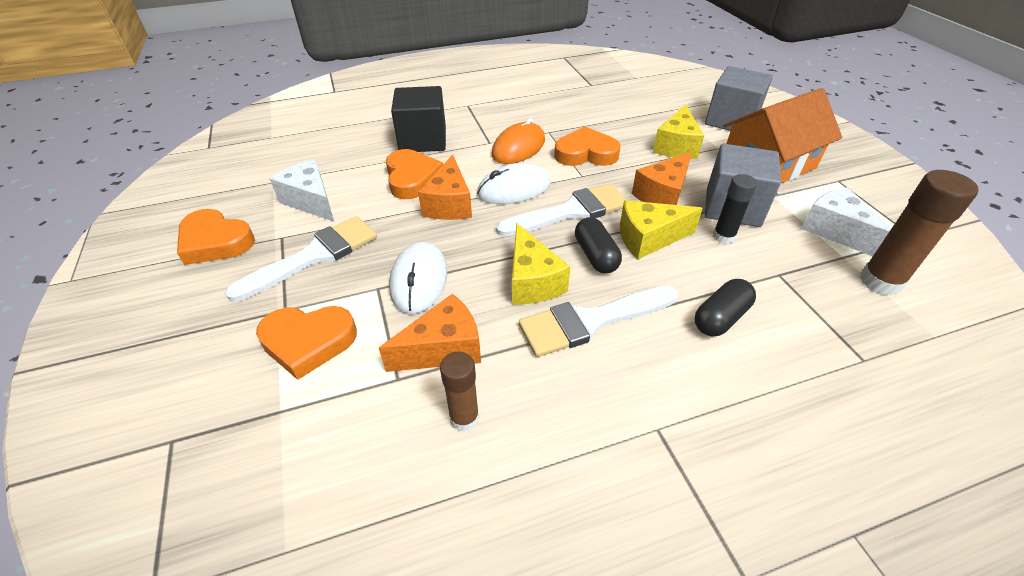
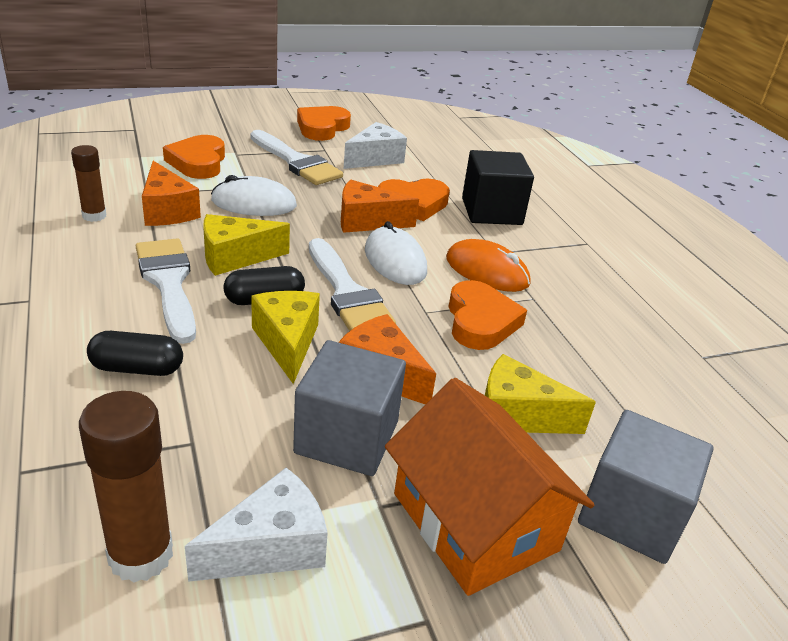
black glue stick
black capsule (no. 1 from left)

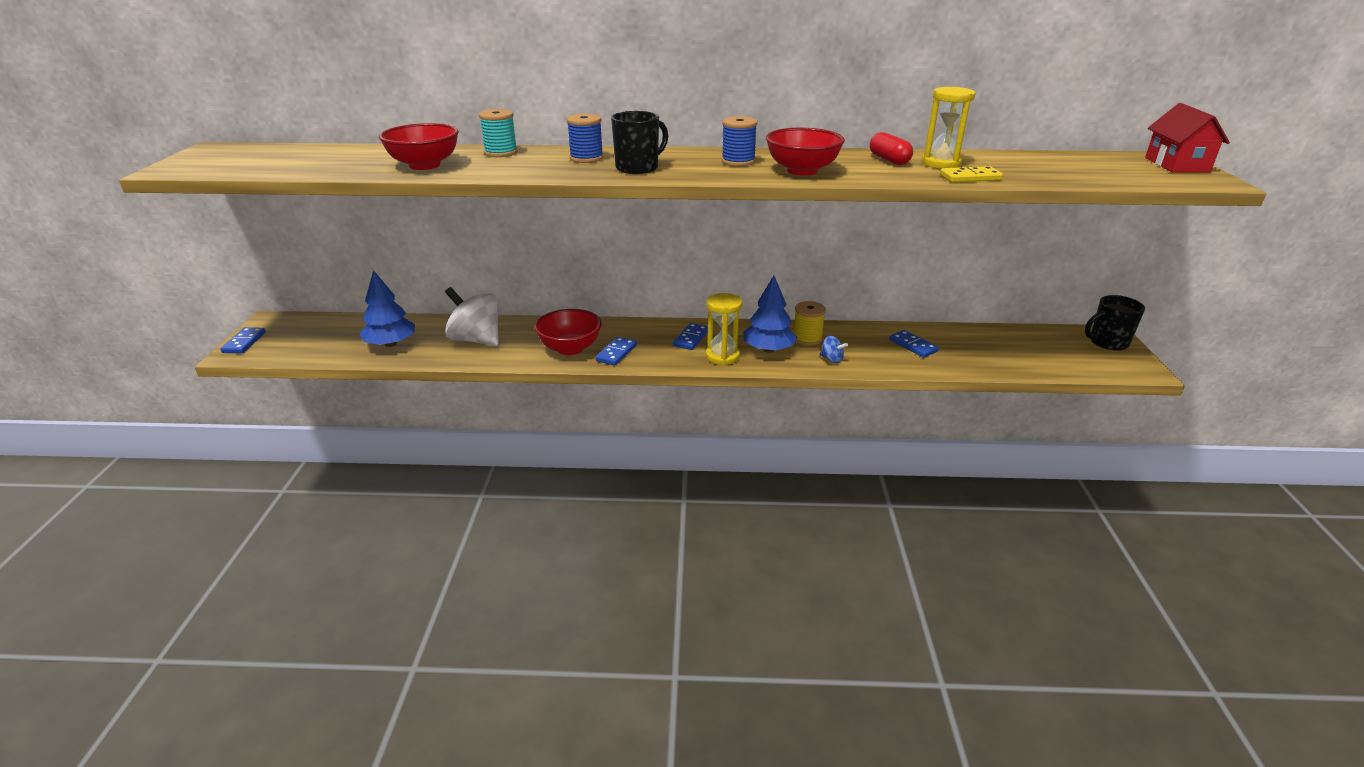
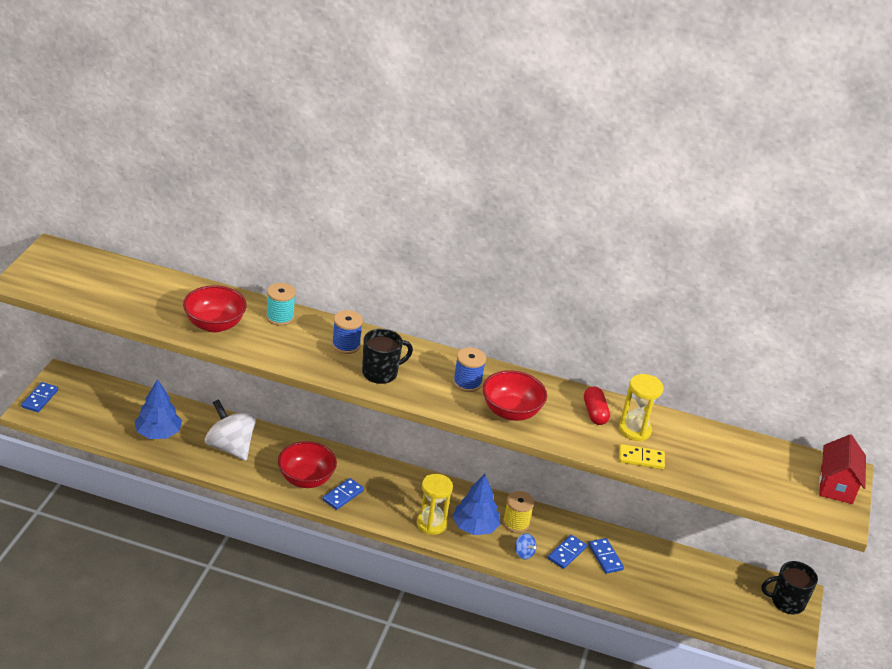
blue domino (no. 3 from left)

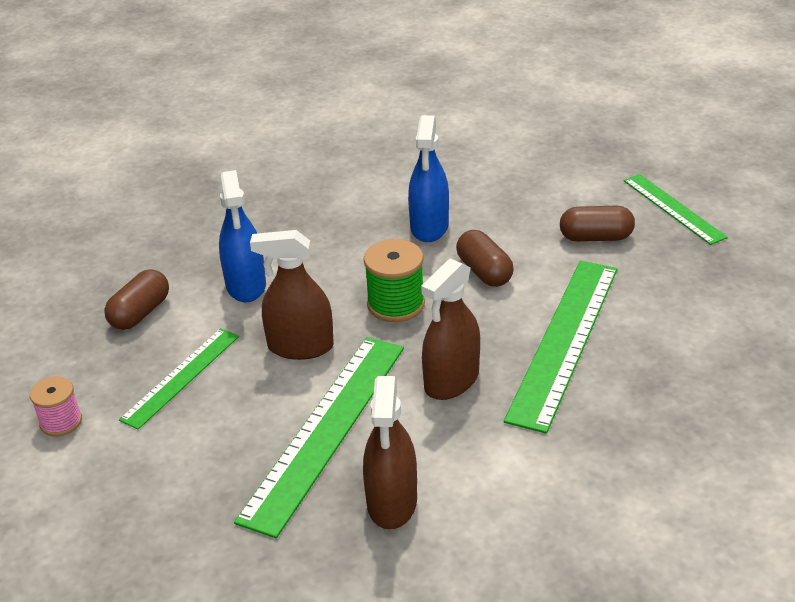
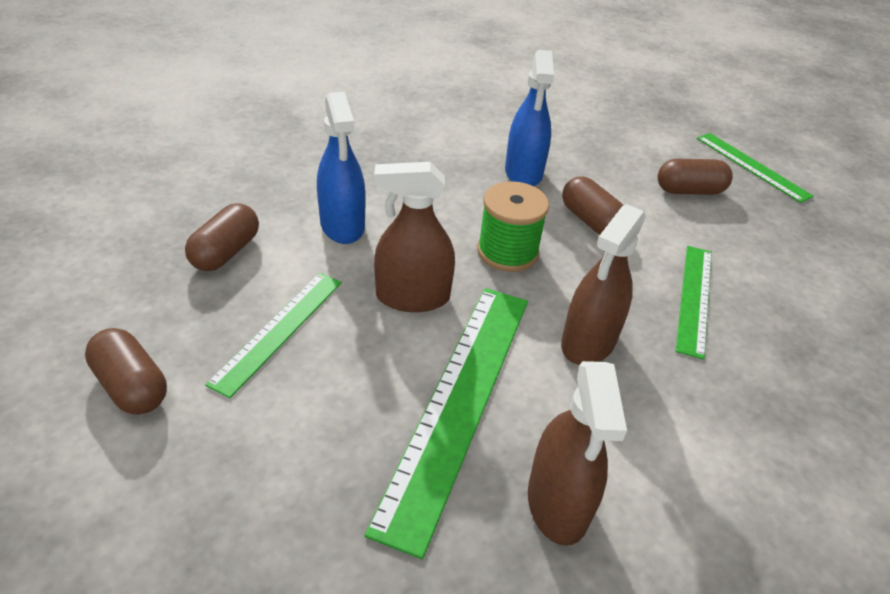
green ruler (no. 3 from left)
brown capsule (no. 1 from left)

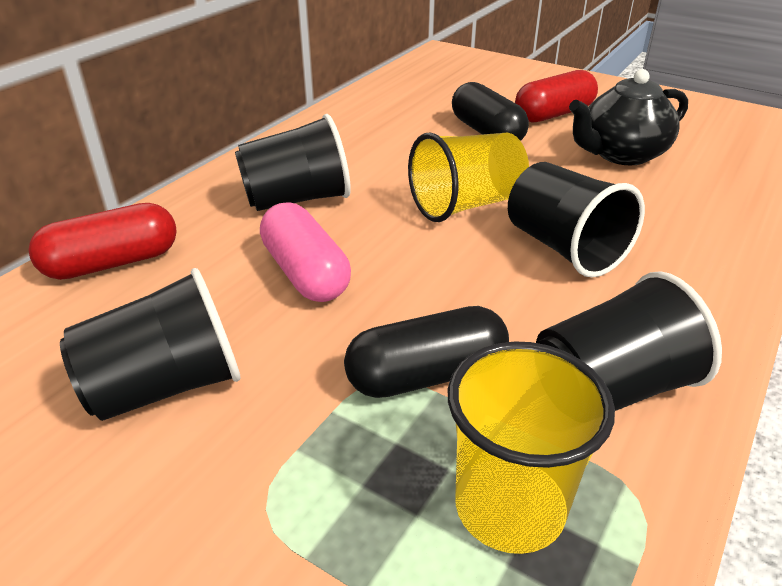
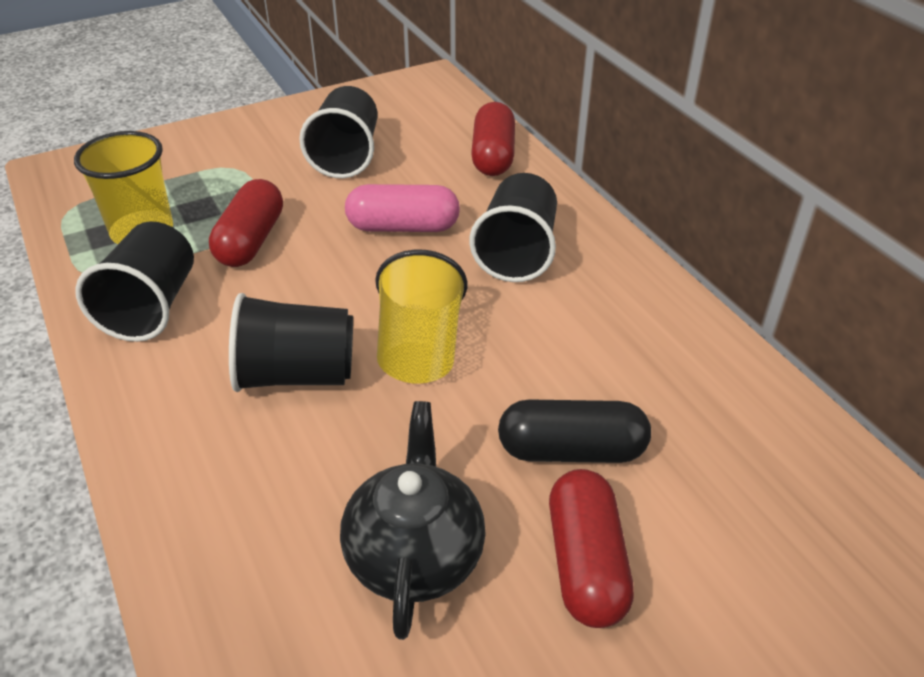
red capsule (no. 1 from left)

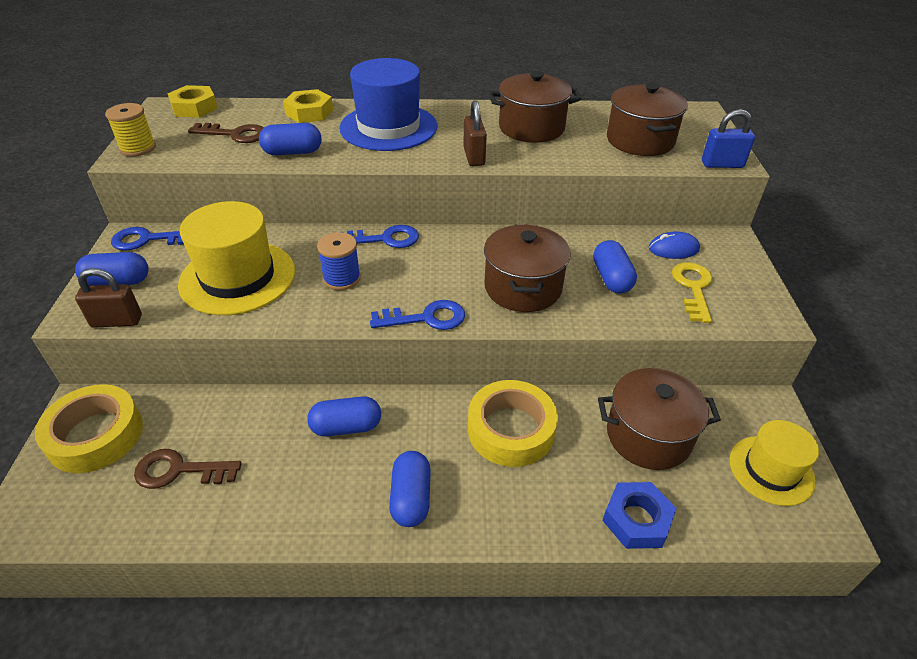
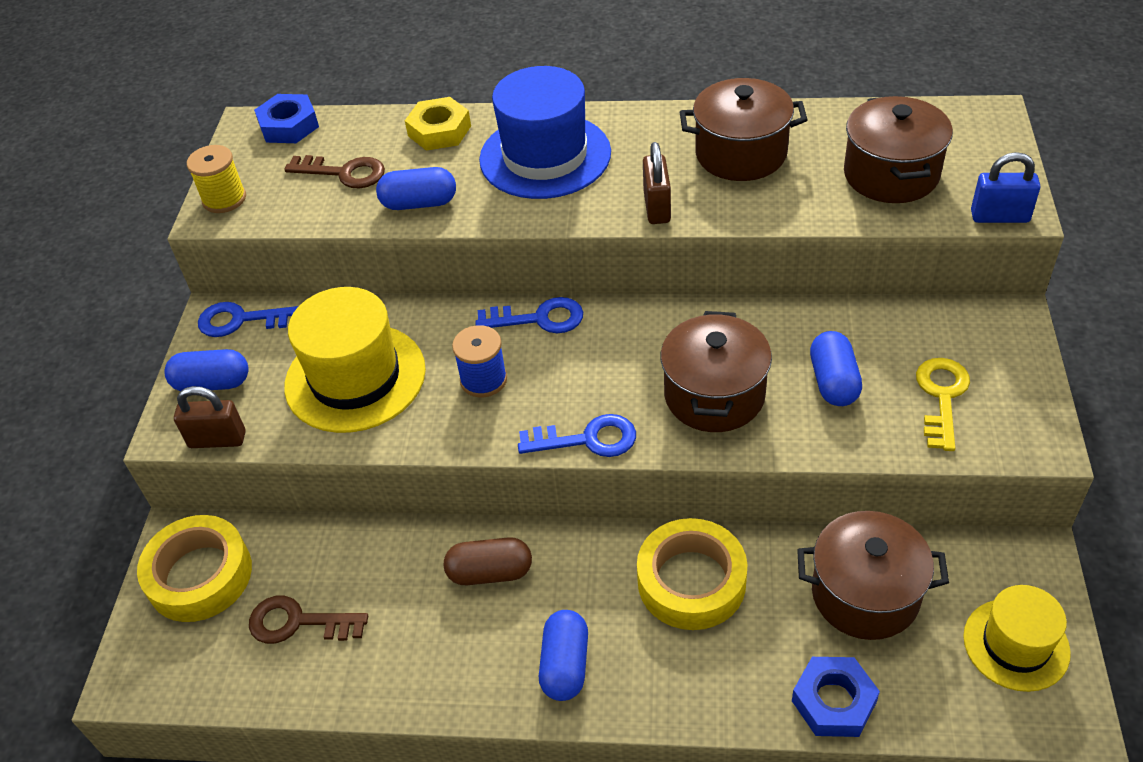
blue nut (no. 1 from left)
blue mouse
brown capsule

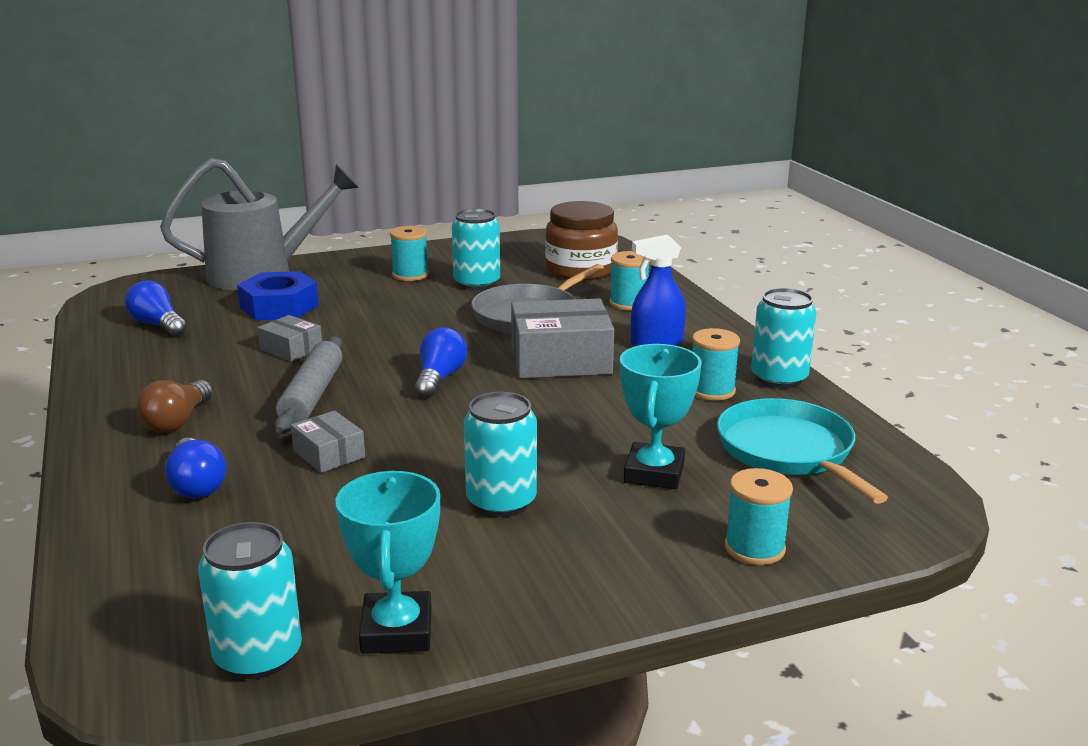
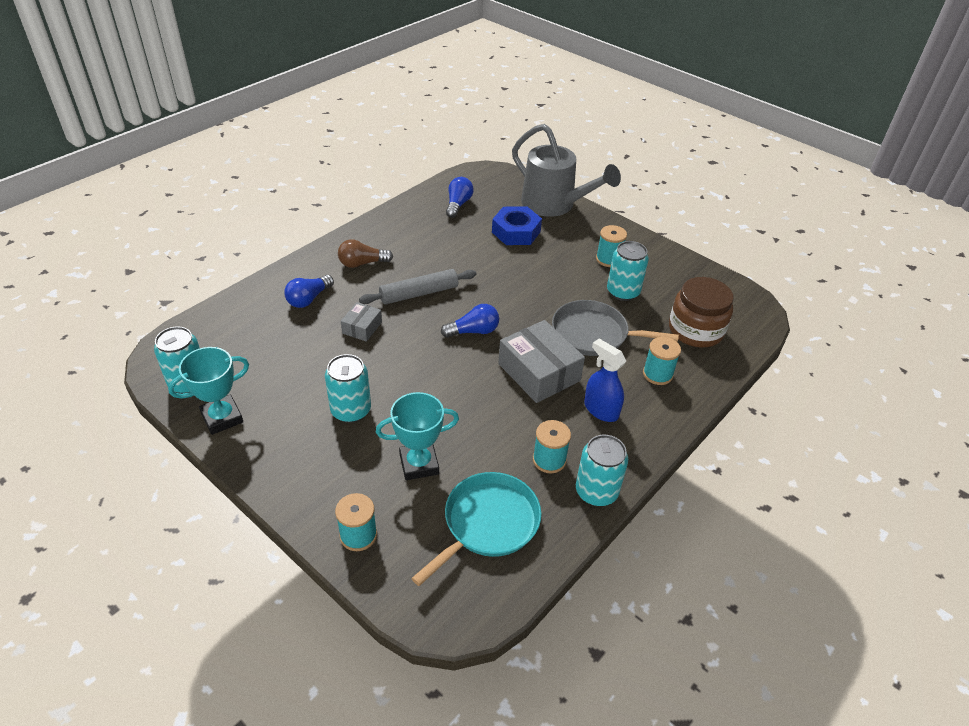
grey box (no. 1 from left in the first image)

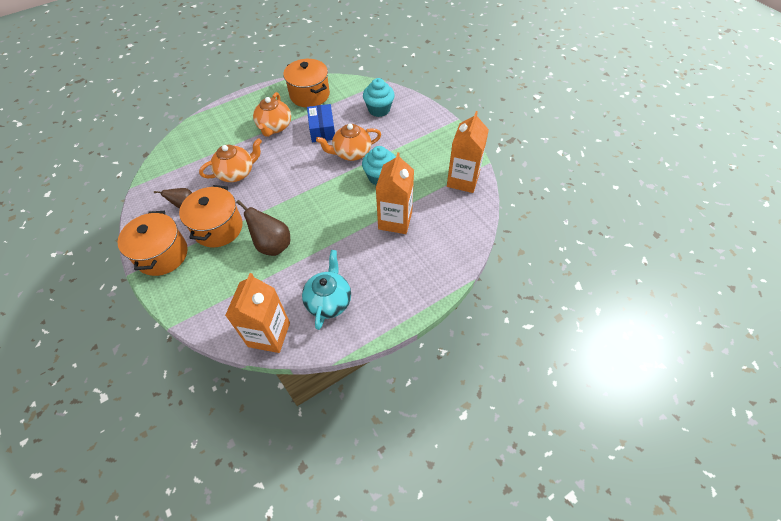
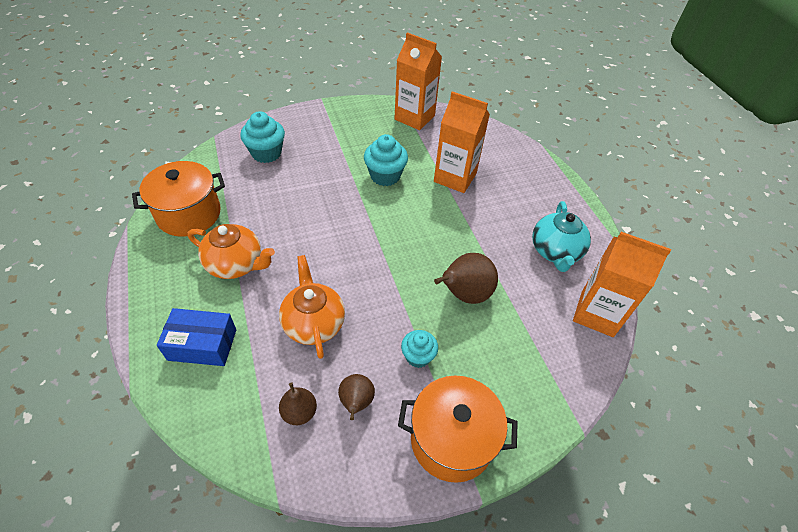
blue box
orange teapot (no. 3 from left in the first image)
turquoise cupcake (no. 3 from left)
turquoise teapot
brown pear (no. 1 from left)

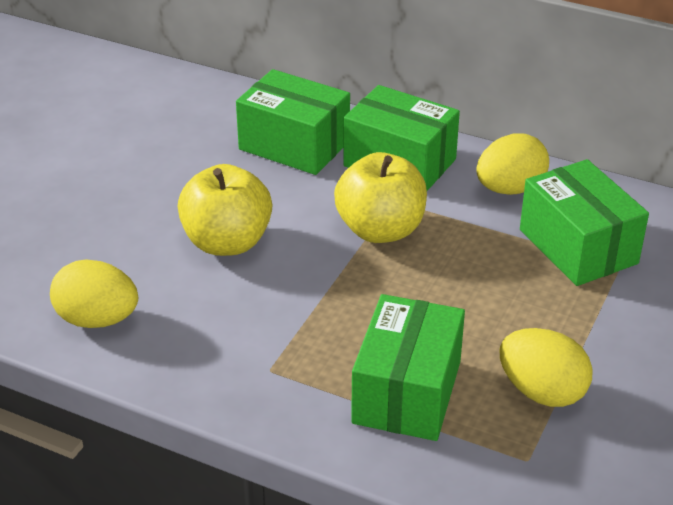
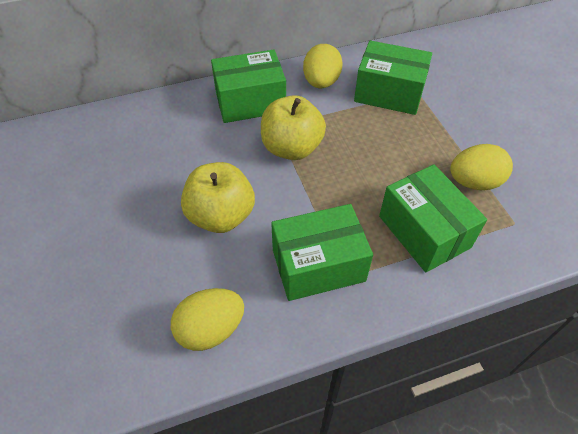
green box (no. 2 from left)

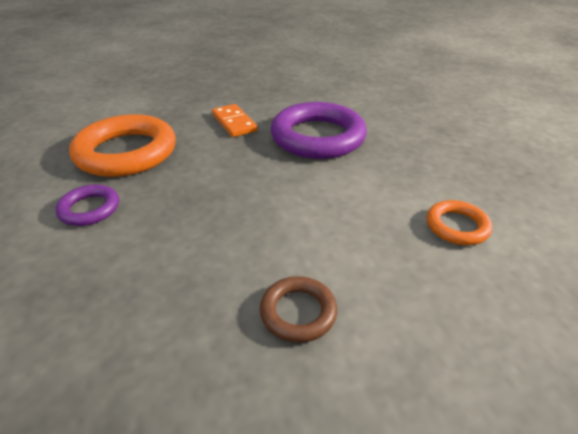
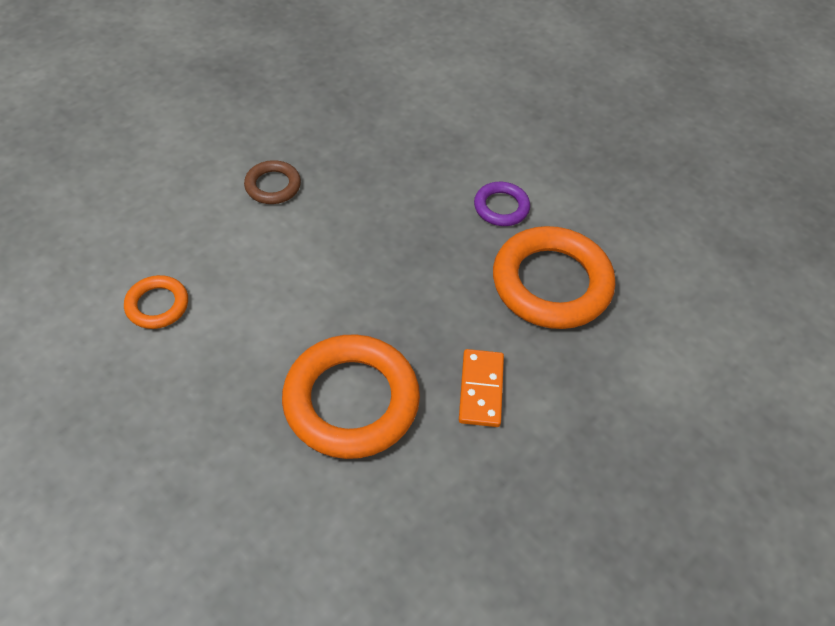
orange ring (no. 2 from left)
orange domino

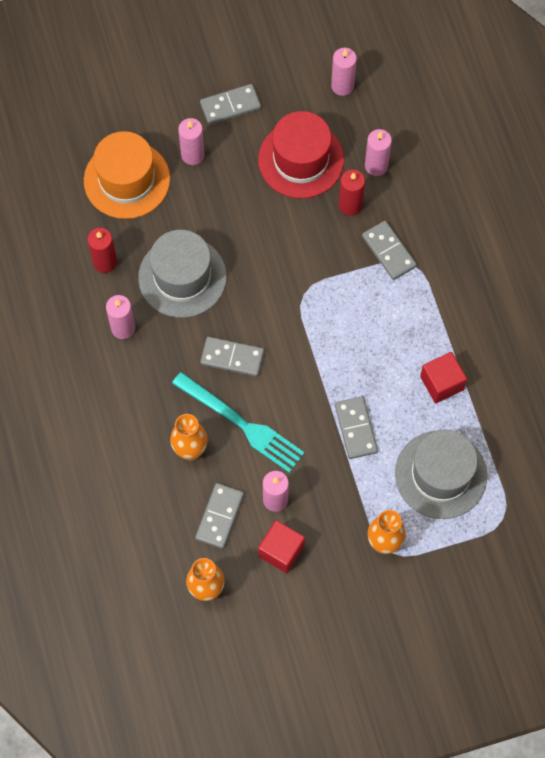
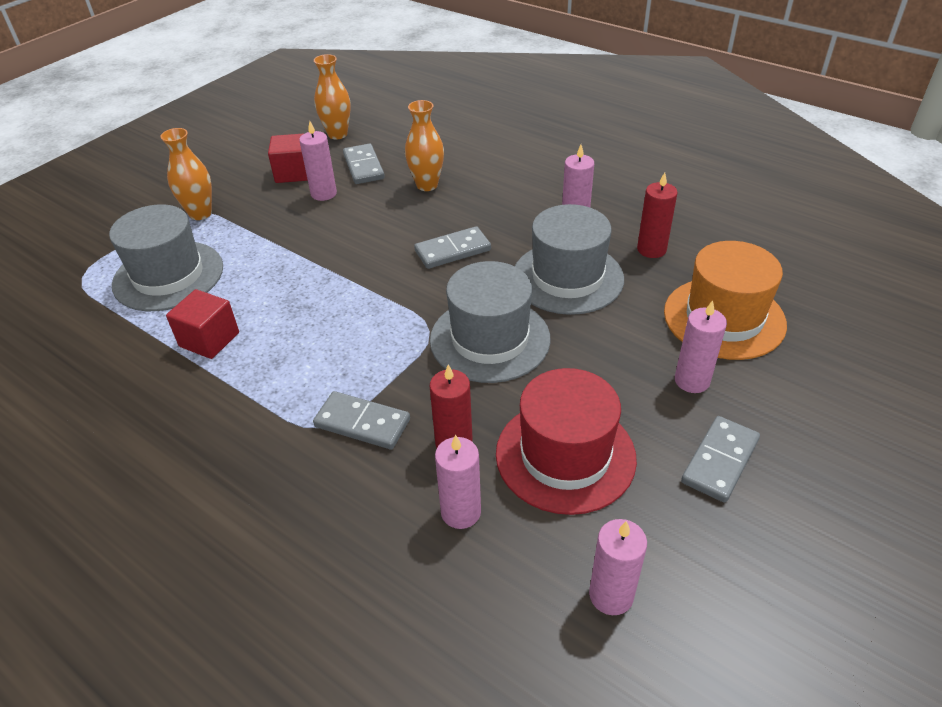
turquoise fork
grey domino (no. 4 from left in the first image)
grey hat (no. 2 from left)

